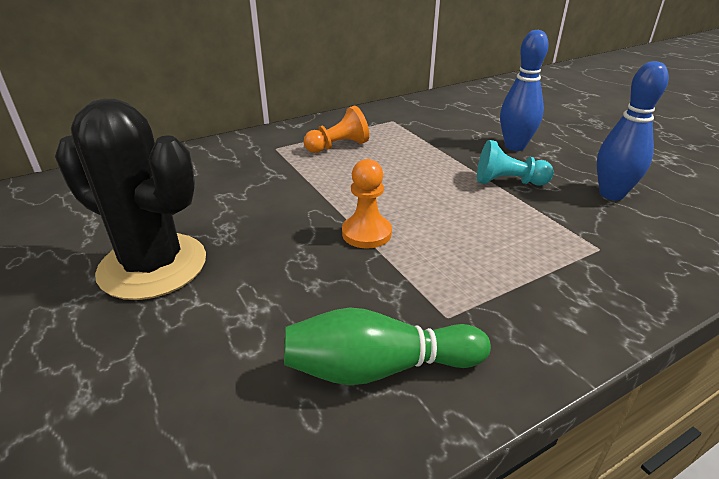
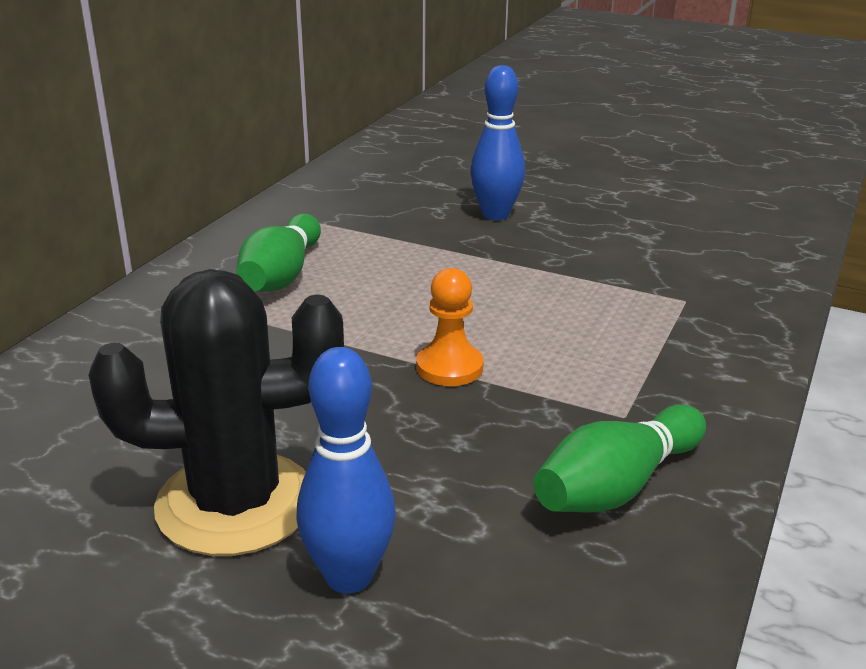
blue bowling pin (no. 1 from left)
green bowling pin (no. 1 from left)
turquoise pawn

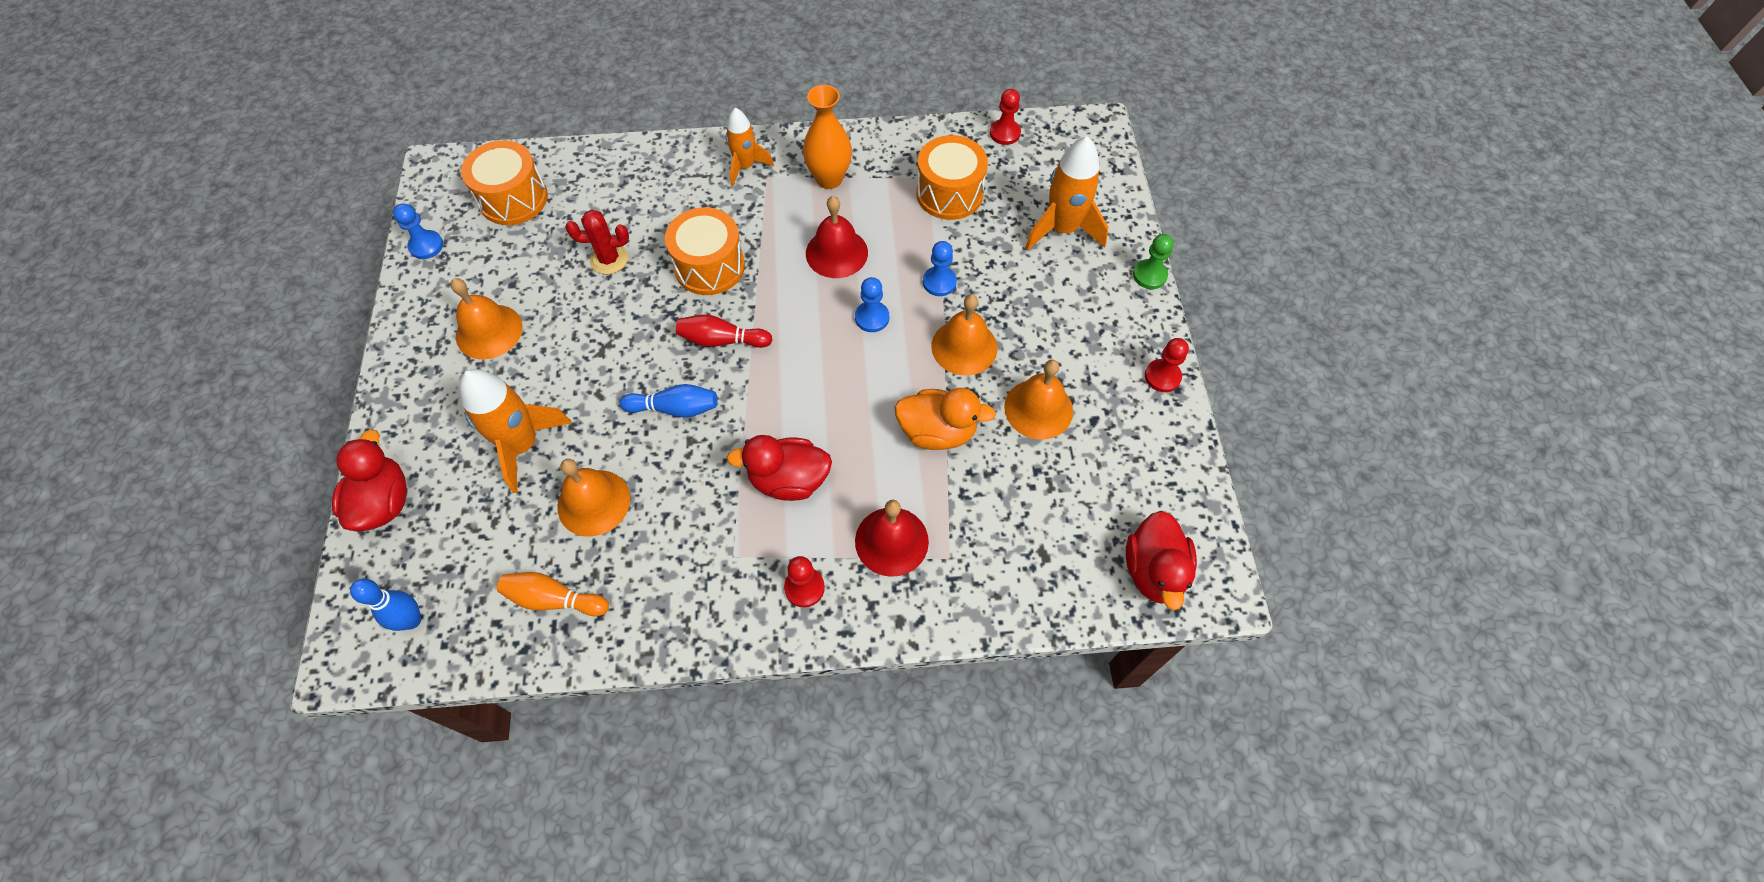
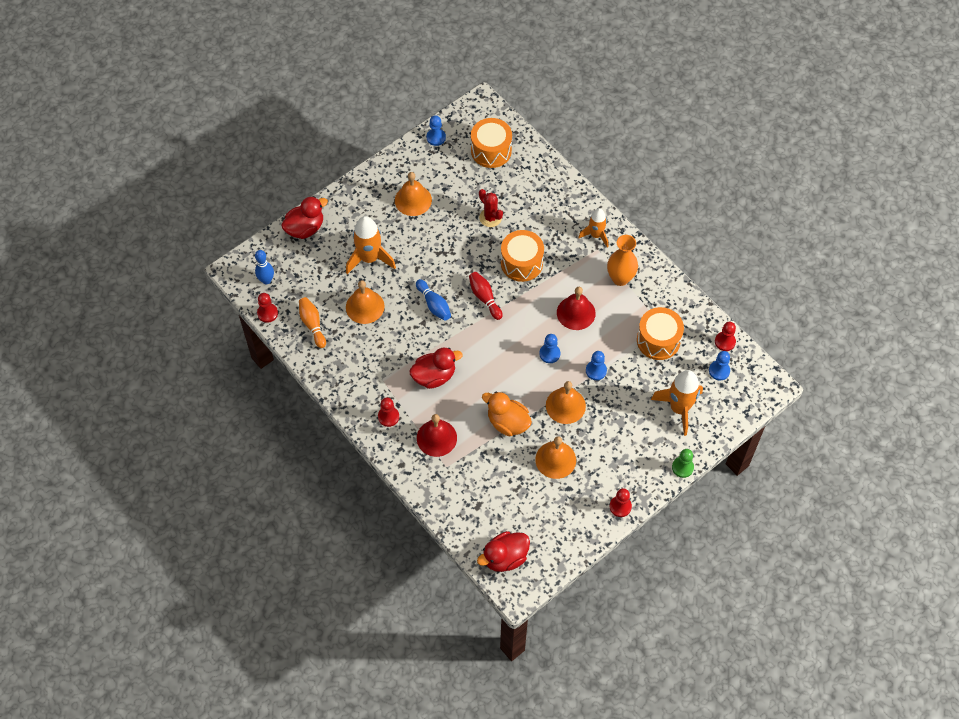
orange duck
red duck (no. 2 from left)
red pawn (no. 1 from left)
blue pawn (no. 4 from left)

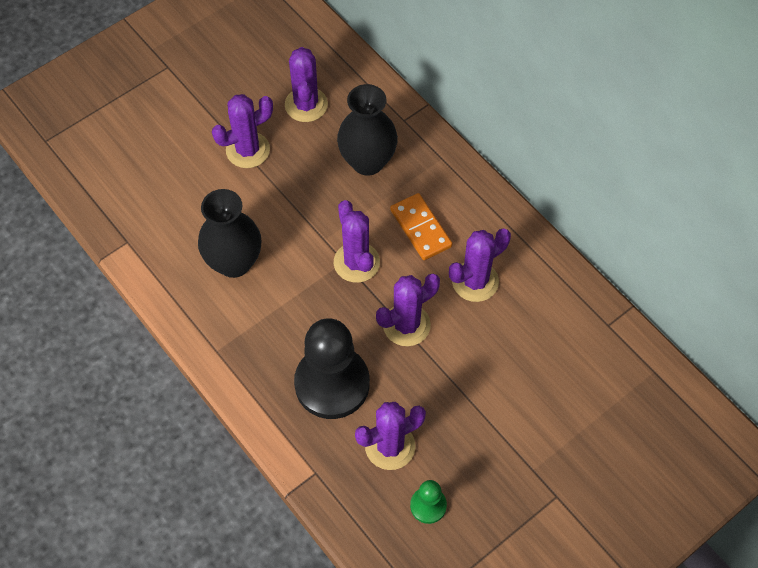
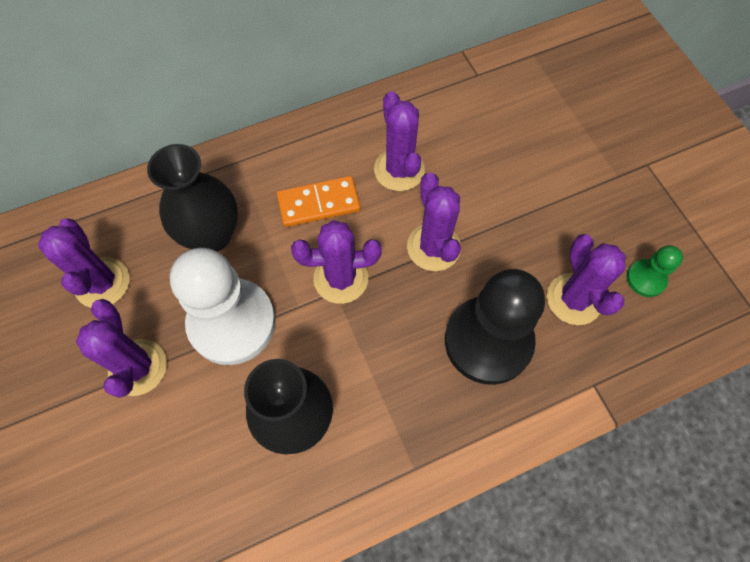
purple cactus (no. 1 from left)
white pawn

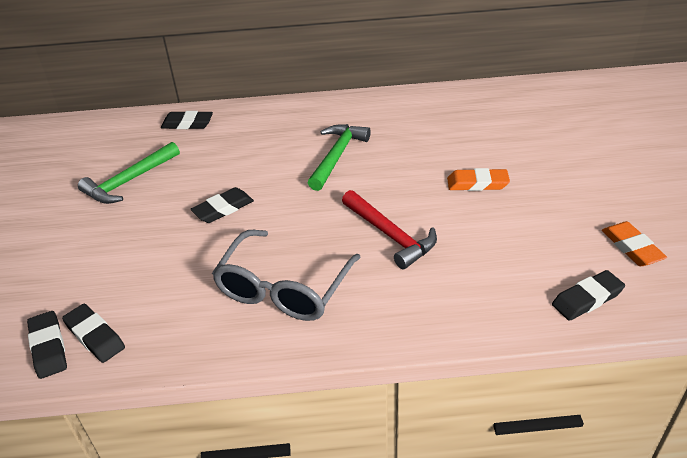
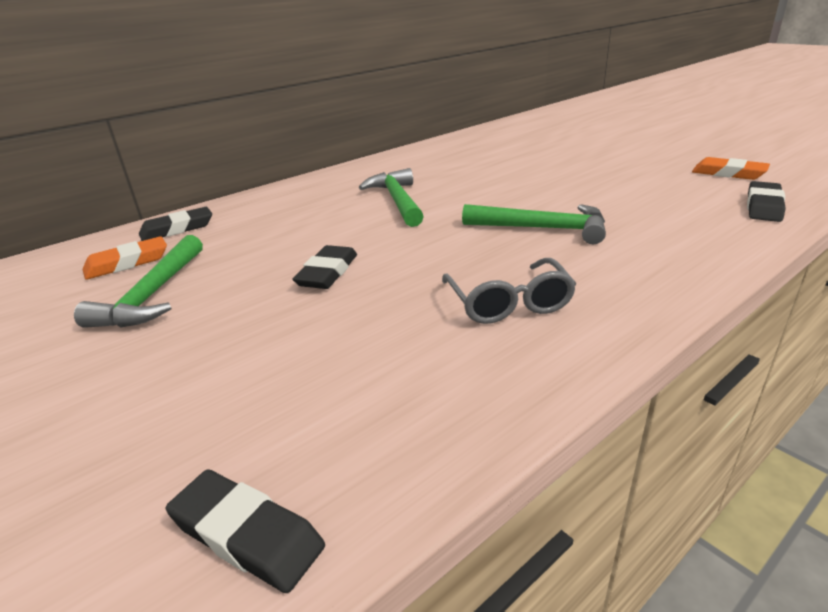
orange eraser (no. 1 from left)
green hammer (no. 3 from left)
grey glasses
black eraser (no. 2 from left in the first image)

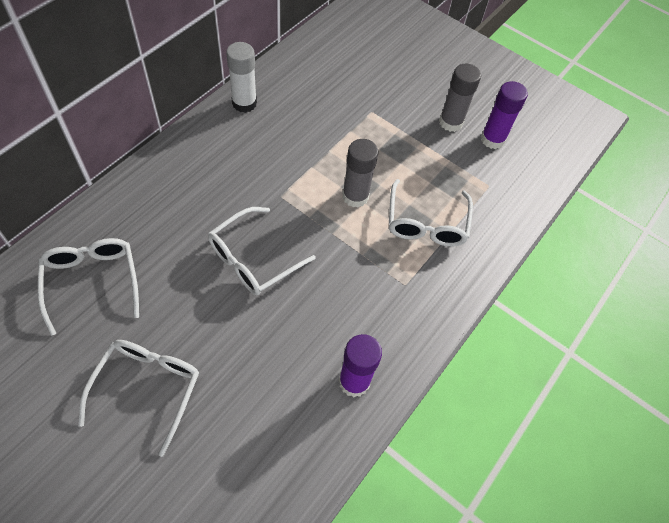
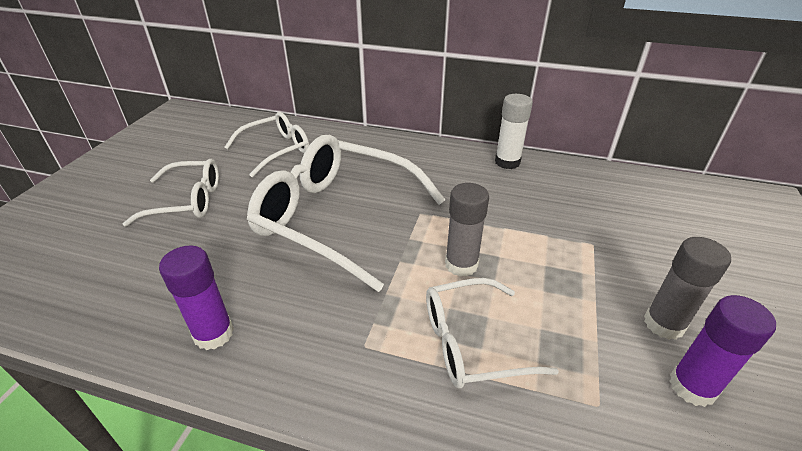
white glasses (no. 3 from left)

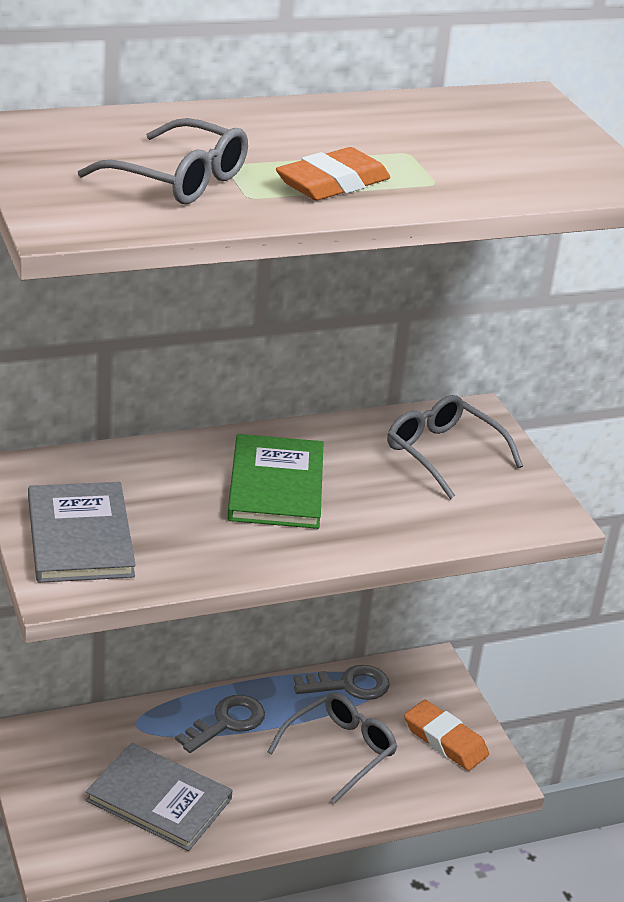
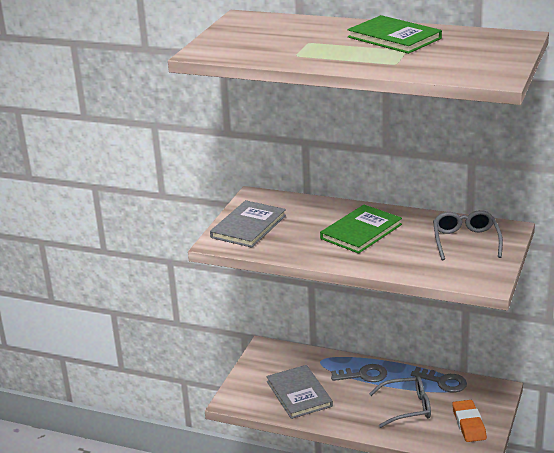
grey glasses (no. 1 from left in the first image)
orange eraser (no. 1 from left in the first image)
green book (no. 2 from left)

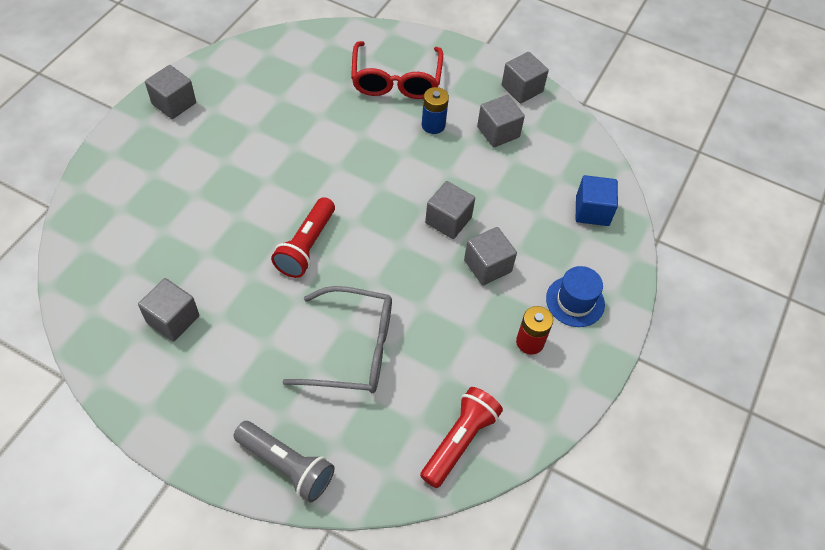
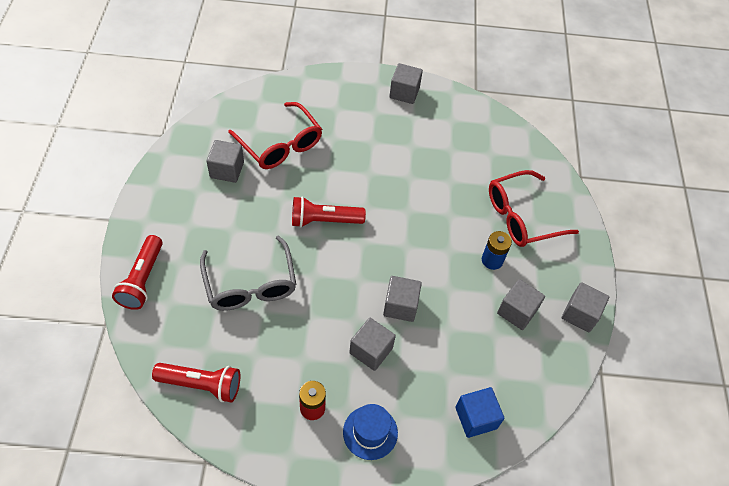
red flashlight (no. 1 from left)
red glasses (no. 1 from left)

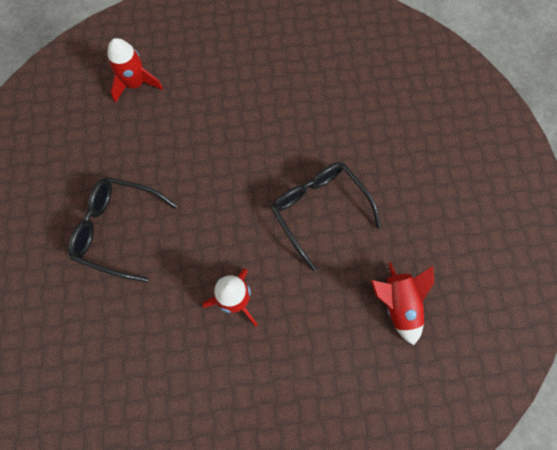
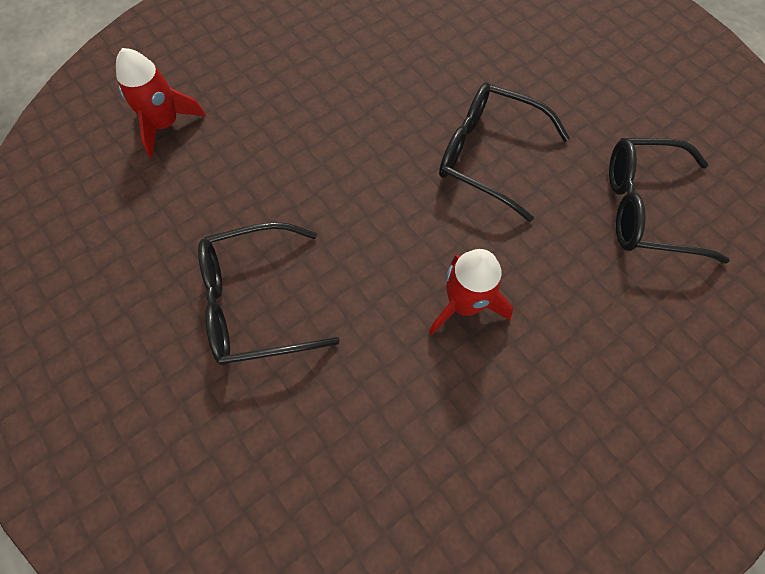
black glasses (no. 3 from left)

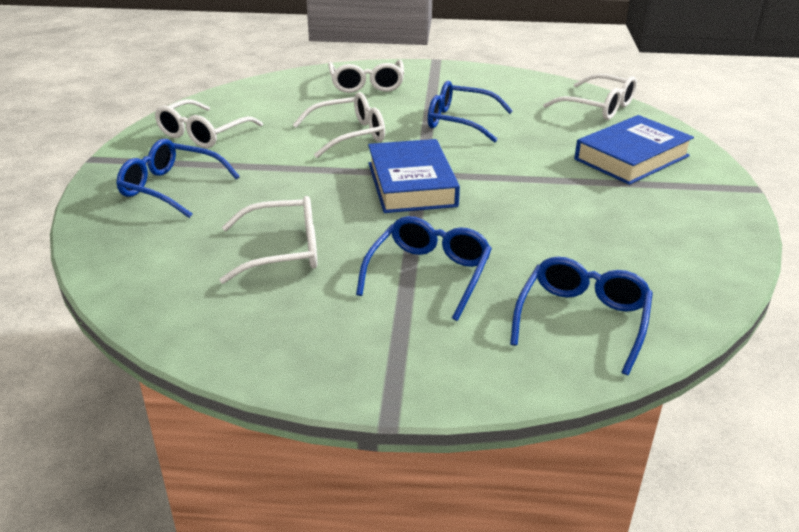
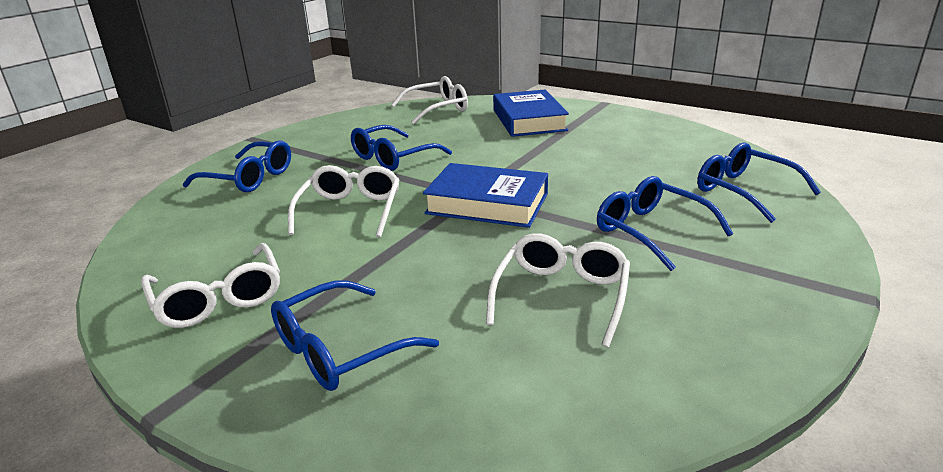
blue glasses (no. 1 from left)

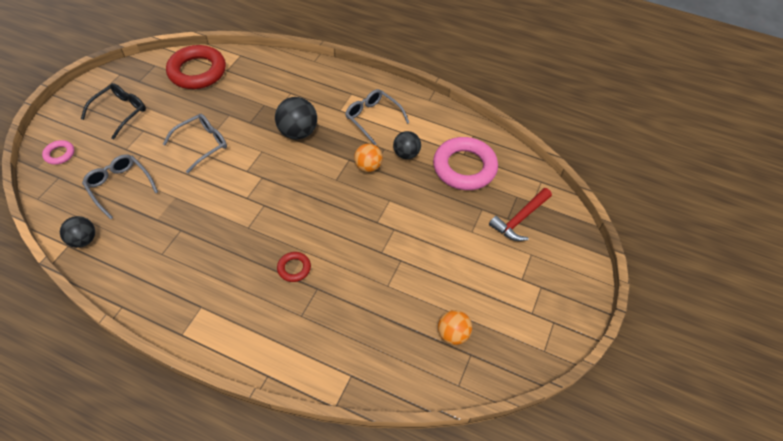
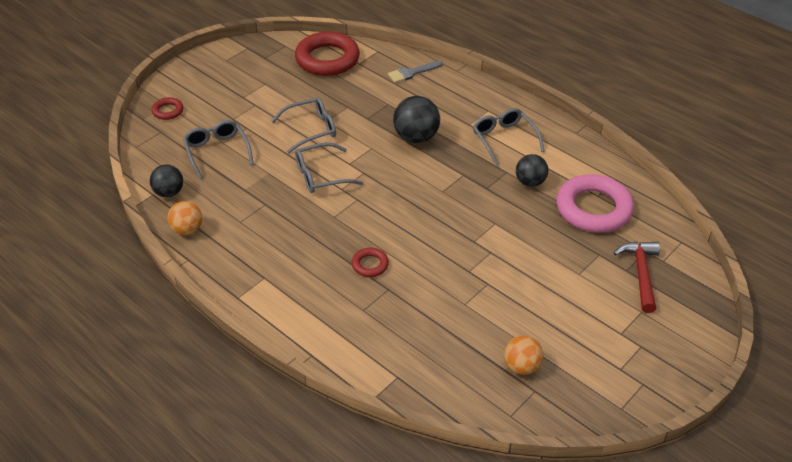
black glasses
red ring (no. 1 from left)
orange ball (no. 1 from left)
red hammer
grey brush
grey glasses (no. 3 from left)

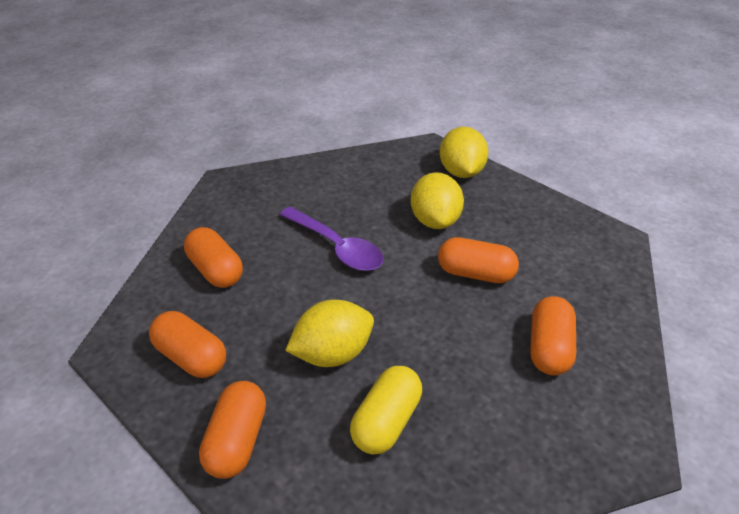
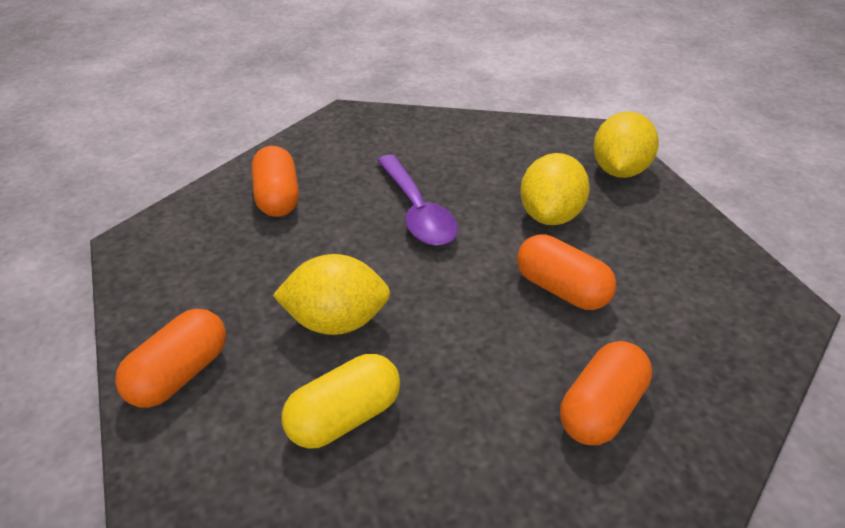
orange capsule (no. 1 from left in the first image)

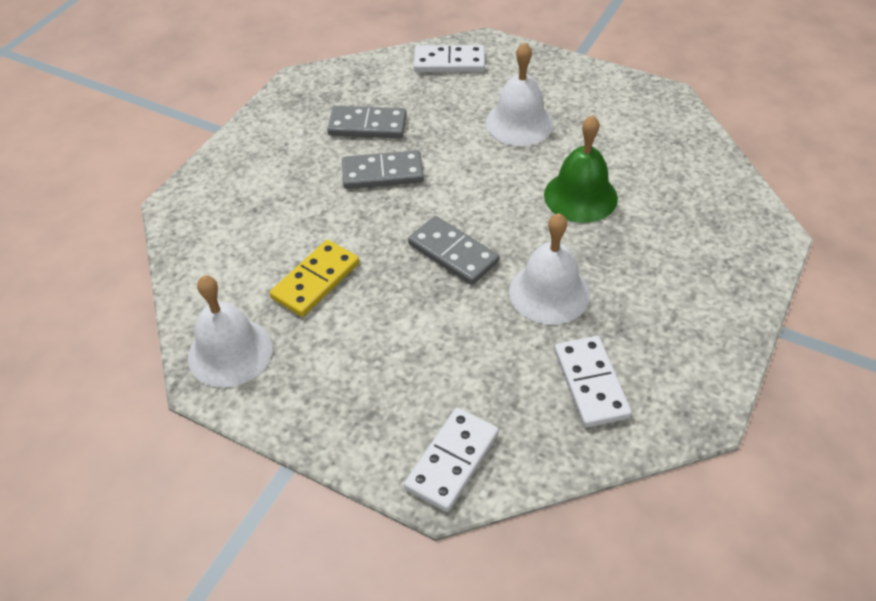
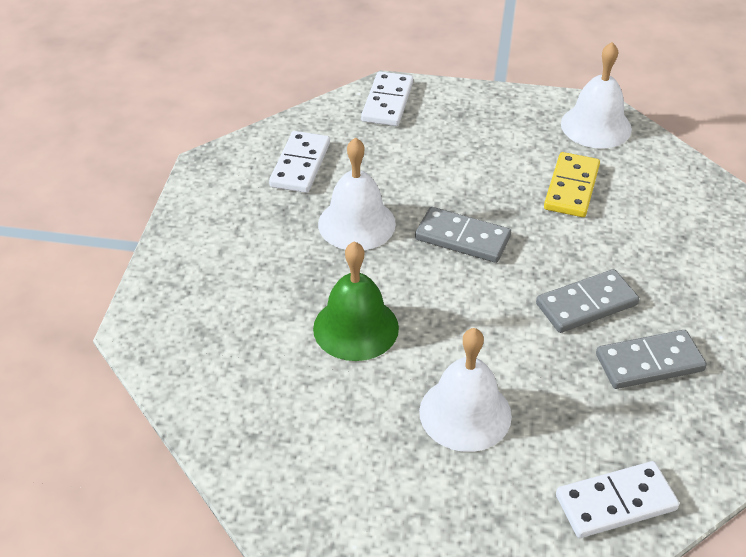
white domino (no. 1 from left)

